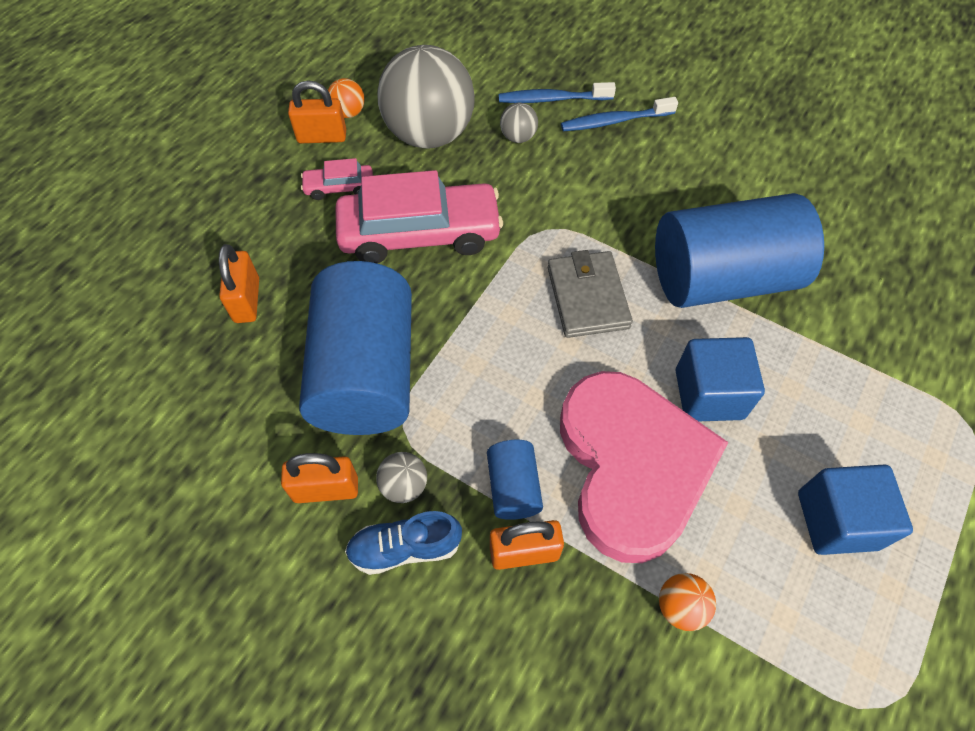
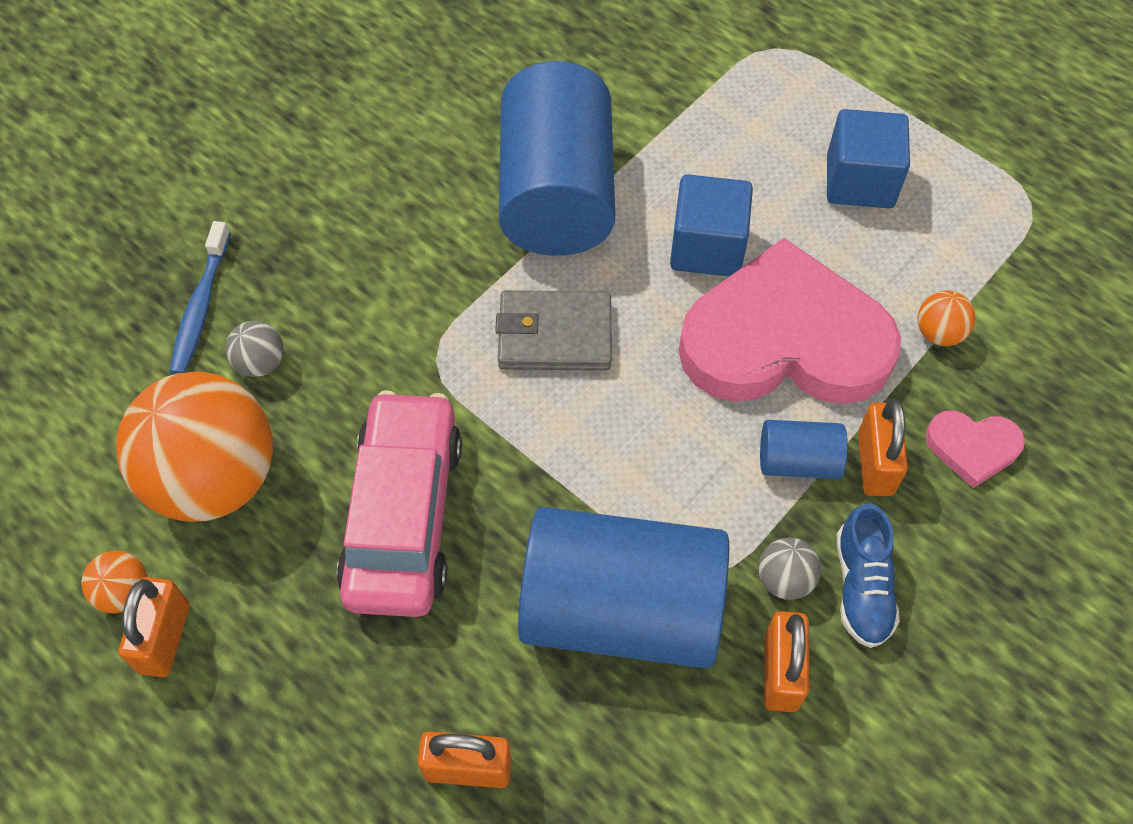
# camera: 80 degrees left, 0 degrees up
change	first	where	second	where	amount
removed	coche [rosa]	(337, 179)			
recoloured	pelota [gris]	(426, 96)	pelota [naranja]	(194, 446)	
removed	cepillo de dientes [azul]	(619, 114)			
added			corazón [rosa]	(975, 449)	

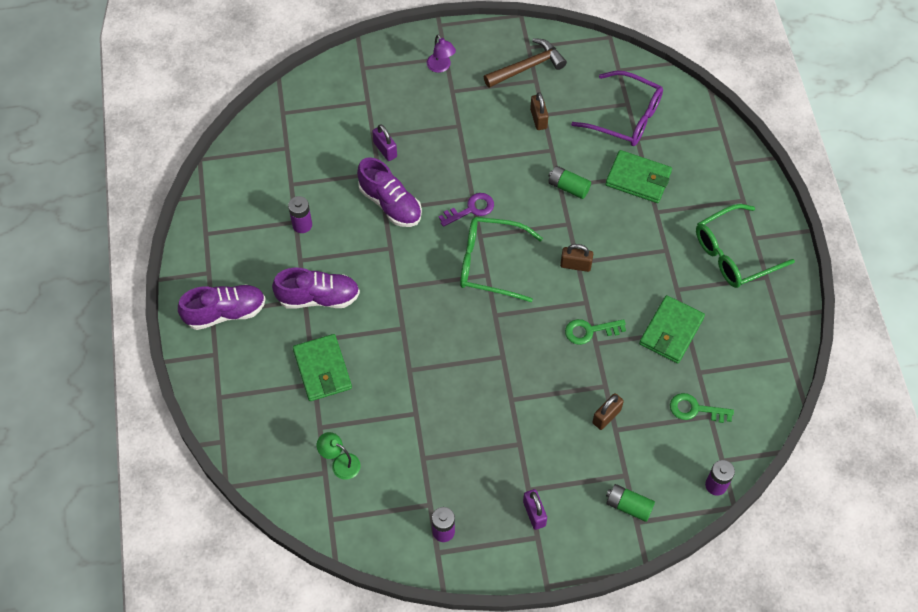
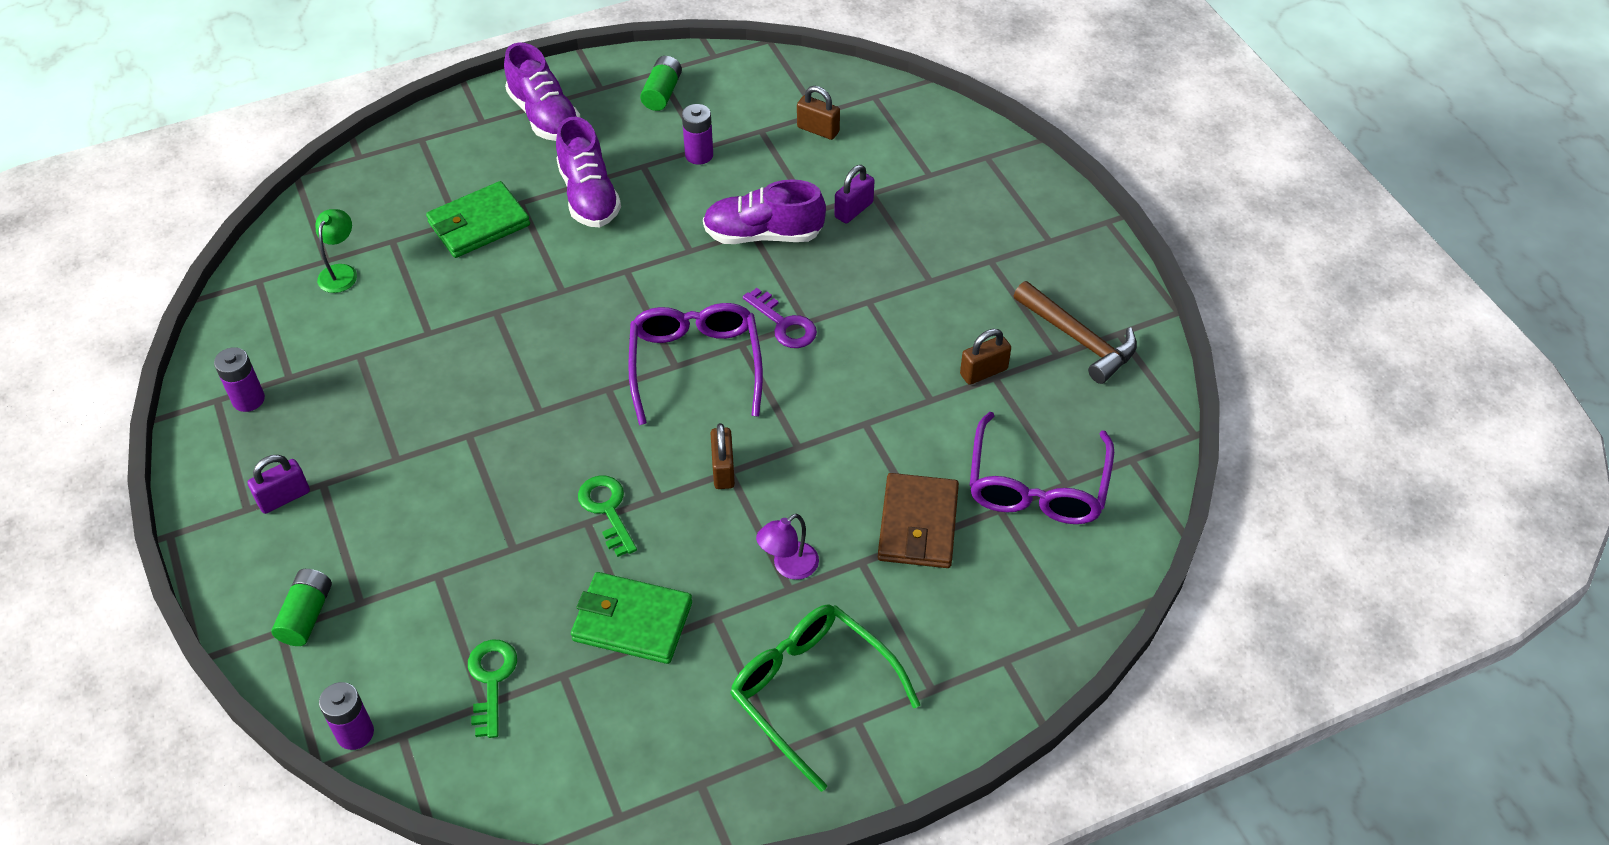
# camera: 75 degrees right, 10 degrees down
change	first	where	second	where	amount
turned	zapato [morado]	(389, 192)		(764, 211)	60 degrees clockwise
moved	lámpara [morado]	(441, 54)		(787, 547)	
recoloured	gafas [verde]	(501, 259)	gafas [morado]	(695, 364)	
moved	pila [verde]	(569, 182)		(661, 83)	
moved	candado [marrón]	(608, 411)		(818, 113)	
recoloured	cartera [verde]	(638, 176)	cartera [marrón]	(918, 520)	

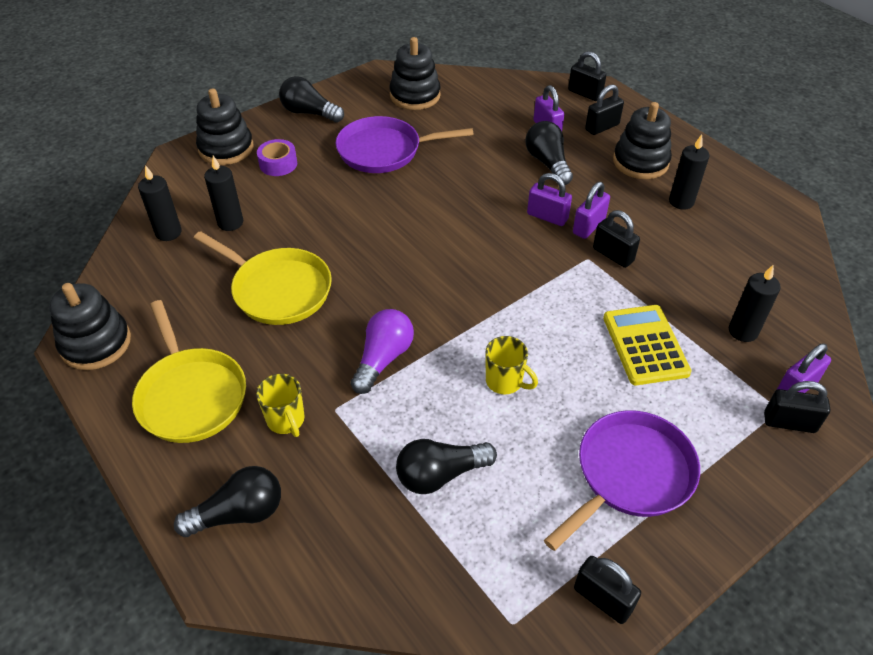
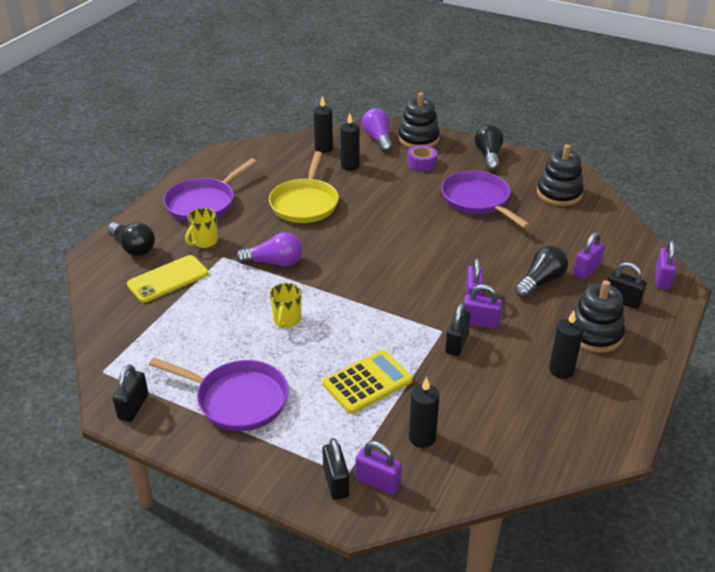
# camera: 65 degrees right, 10 degrees down
change	first	where	second	where	amount
removed	juguete apilable [negro]	(90, 326)			
recoloured	sartén [amarillo]	(189, 371)	sartén [morado]	(210, 190)	
removed	bombilla [negro]	(446, 466)			
recoloured	candado [negro]	(587, 76)	candado [morado]	(665, 265)	
added			móvil [amarillo]	(167, 278)	
added			bombilla [morado]	(377, 130)	

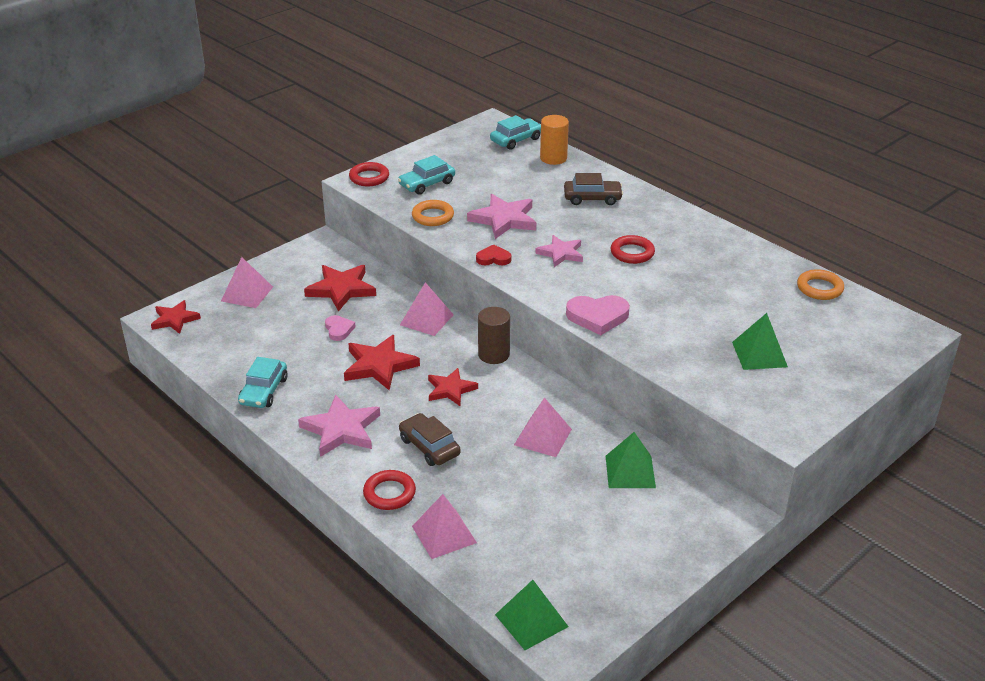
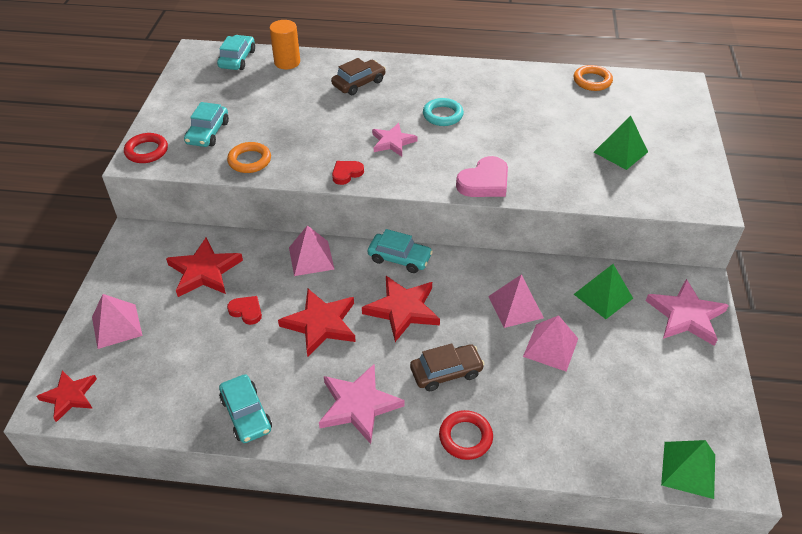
# camera: 40 degrees left, 10 degrees up
change	first	where	second	where	amount
recoloured	corazón [rosa]	(340, 328)	corazón [rojo]	(244, 310)	
turned	coche [marrón]	(430, 439)		(447, 367)	150 degrees clockwise
moved	pirámide [rosa]	(444, 526)		(550, 343)	
resized	estrella [rojo]	(453, 387)		(401, 309)	x1.51
moved	estrella [rosa]	(501, 216)		(687, 312)	
replaced	cilindro [marrón]	(494, 335)	coche [turquesa]	(400, 251)	
recoloured	anillo [rojo]	(633, 249)	anillo [turquesa]	(443, 112)	

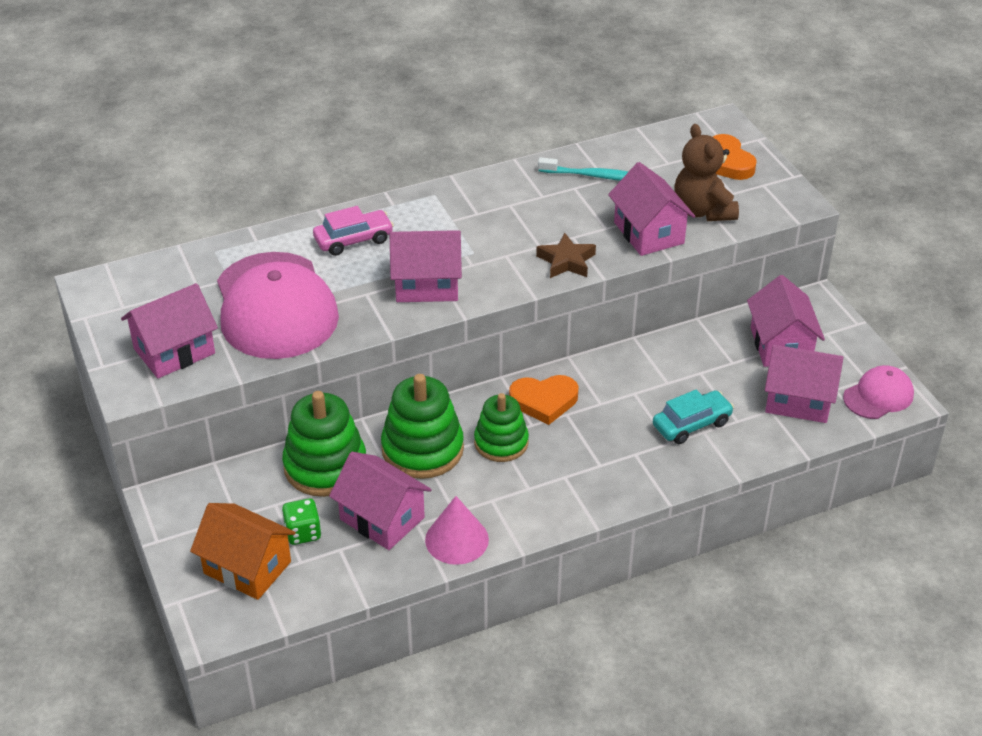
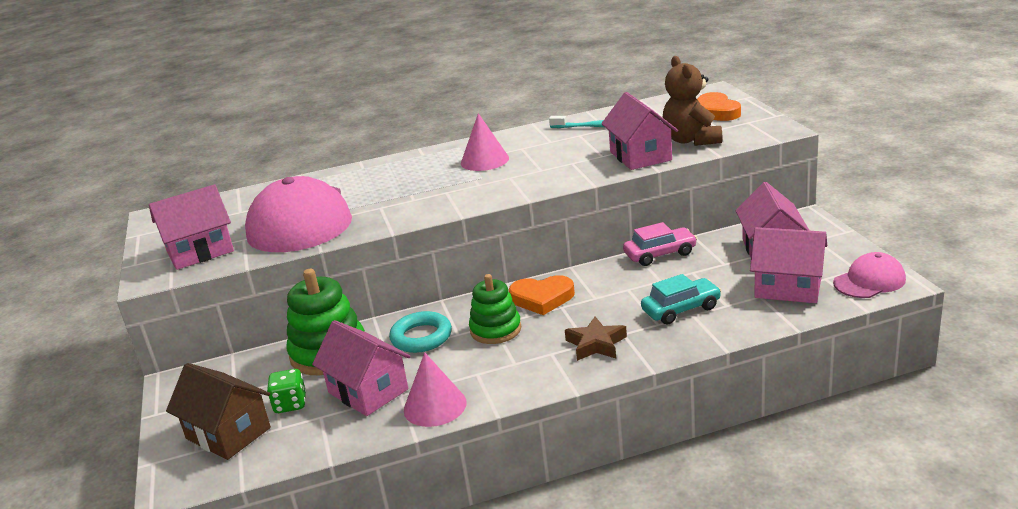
# camera: 10 degrees right, 15 degrees down
change	first	where	second	where	amount
recoloured	casa [naranja]	(243, 551)	casa [marrón]	(218, 411)	
moved	coche [rosa]	(353, 231)		(660, 244)	
replaced	juguete apilable [verde]	(422, 426)	anillo [turquesa]	(420, 332)	
removed	casa [rosa]	(426, 266)			
moved	estrella [marrón]	(566, 255)		(596, 339)	
added			cono [rosa]	(485, 142)	

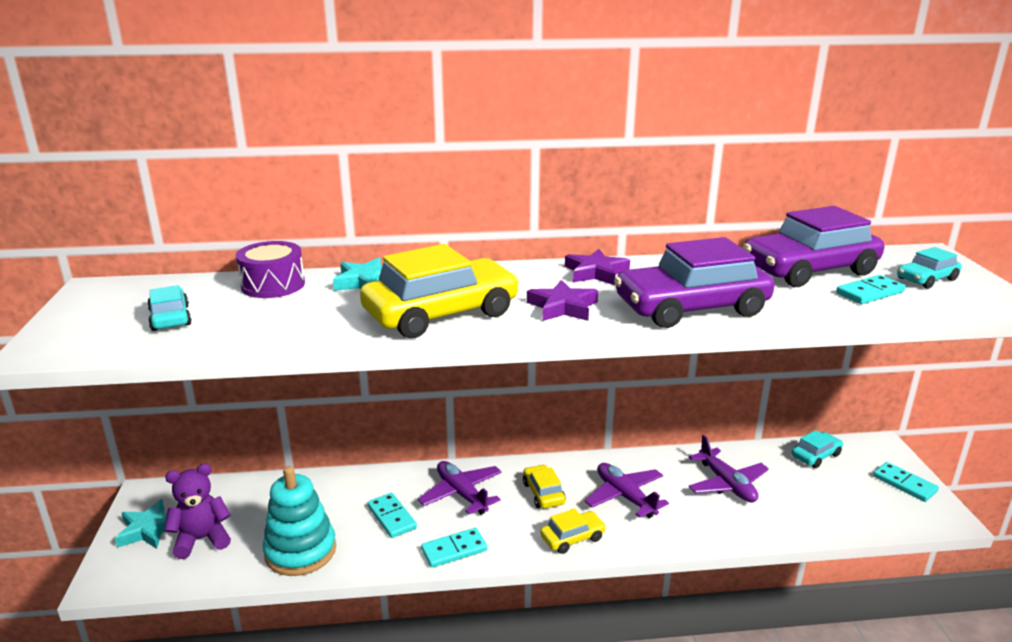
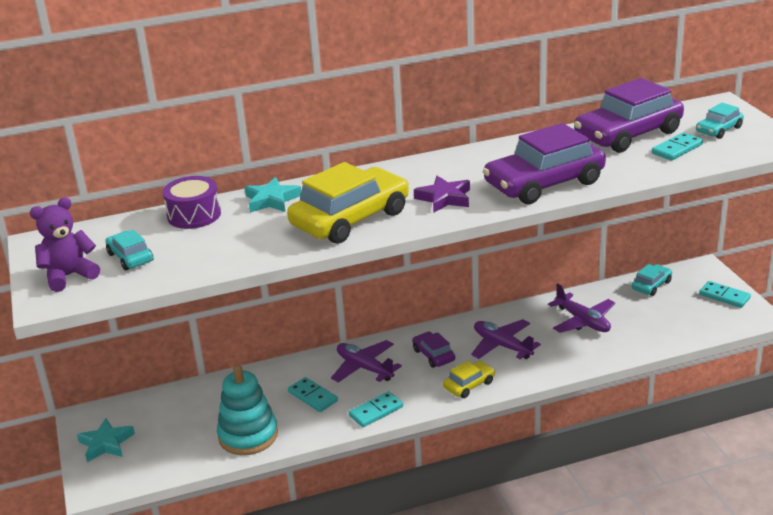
# camera: 10 degrees left, 5 degrees up
change	first	where	second	where	amount
moved	osito [morado]	(197, 511)		(65, 244)	
recoloured	coche [amarillo]	(544, 486)	coche [morado]	(433, 349)	
removed	estrella [morado]	(597, 267)			

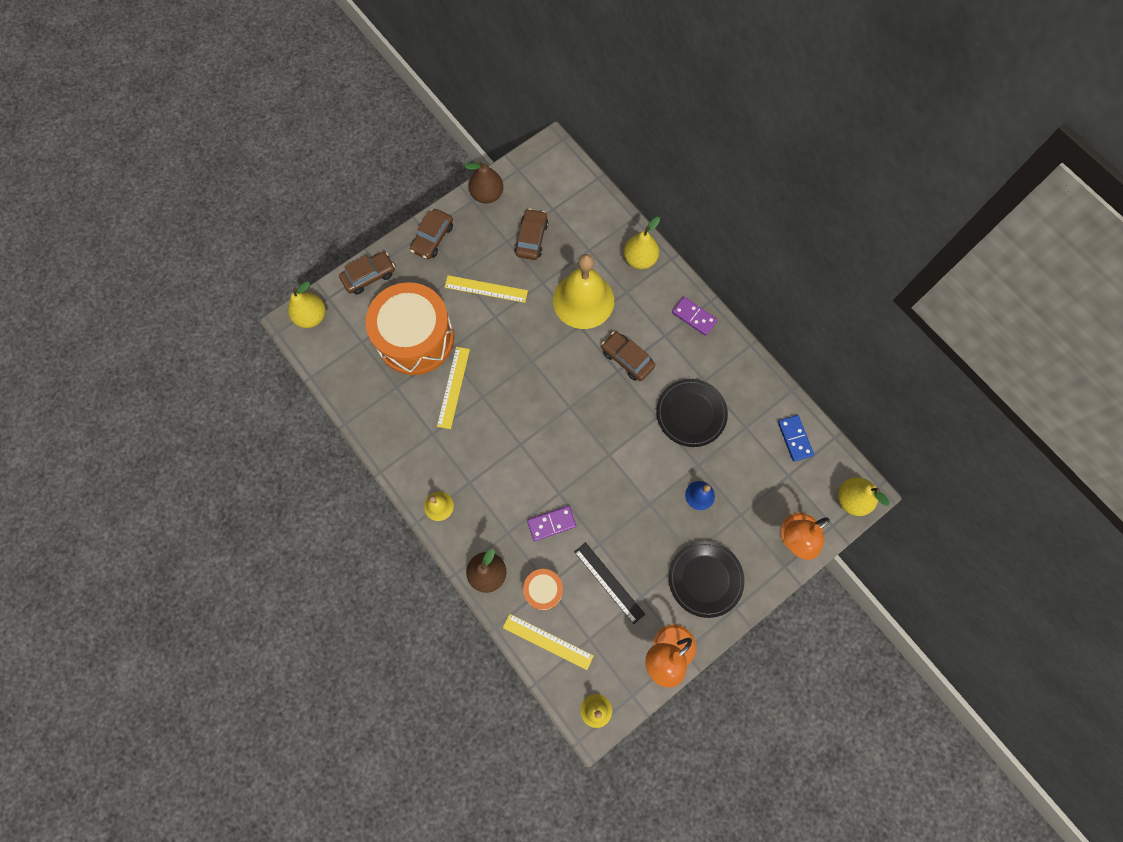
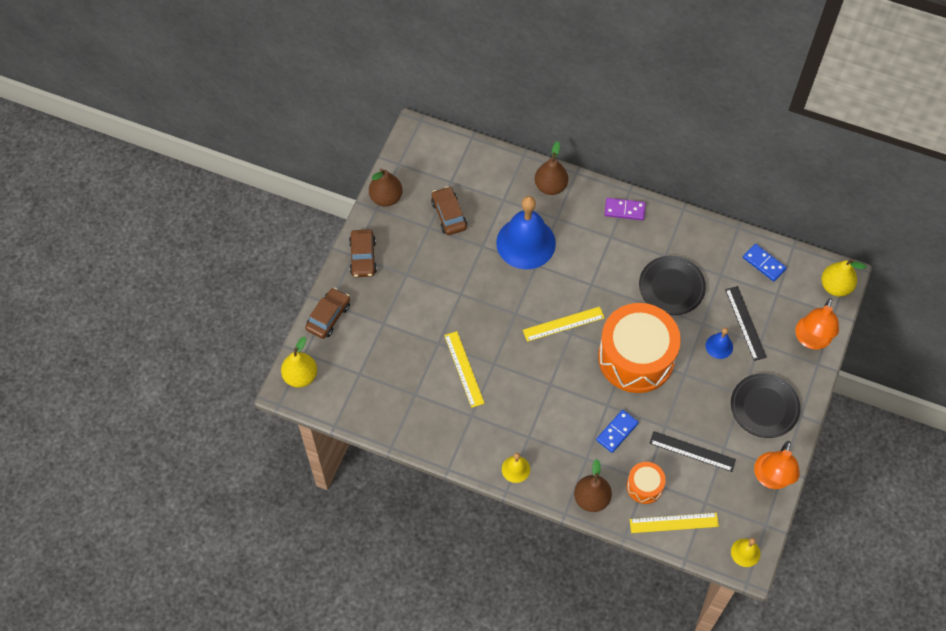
# camera: 30 degrees left, 10 degrees down
change	first	where	second	where	amount
moved	tambor [naranja]	(409, 328)		(639, 348)	
moved	regla [amarillo]	(486, 289)		(564, 324)	
recoloured	ficha de dominó [morado]	(551, 523)	ficha de dominó [azul]	(617, 431)	
recoloured	campana [amarillo]	(583, 291)	campana [azul]	(526, 232)	
removed	coche [marrón]	(628, 356)			
recoloured	pera [amarillo]	(642, 243)	pera [marrón]	(551, 168)	
added			regla [negro]	(746, 323)	

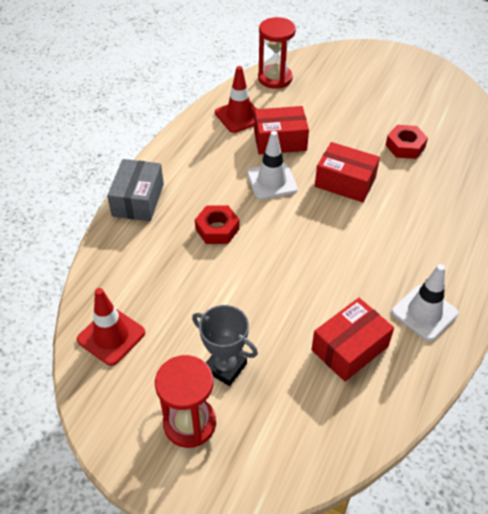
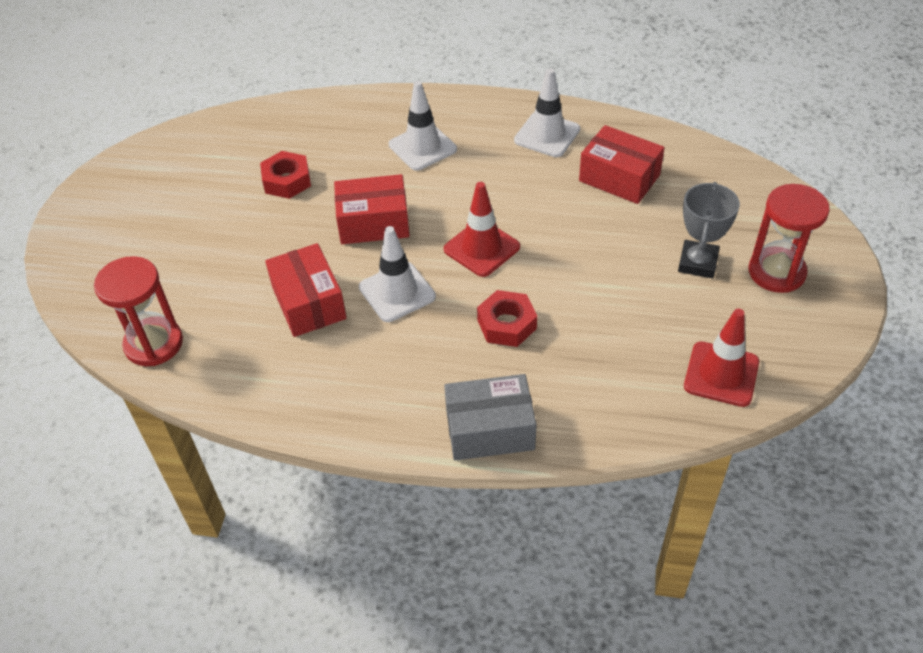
# camera: 105 degrees left, 0 degrees up
change	first	where	second	where	amount
moved	cono de tráfico [rojo]	(236, 99)		(482, 229)	
turned	caja [rojo]	(347, 172)		(372, 209)	75 degrees clockwise
added			cono de tráfico [blanco]	(423, 126)	

